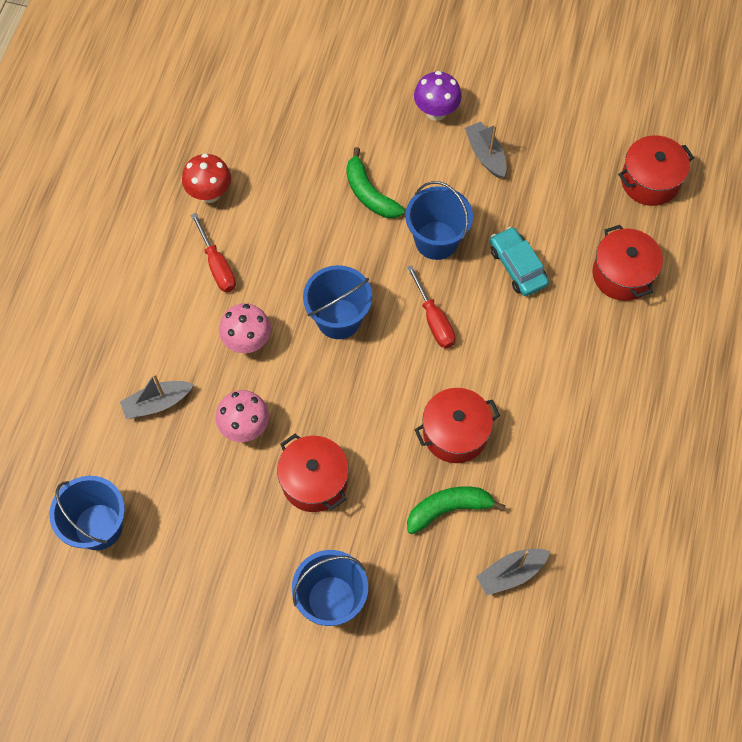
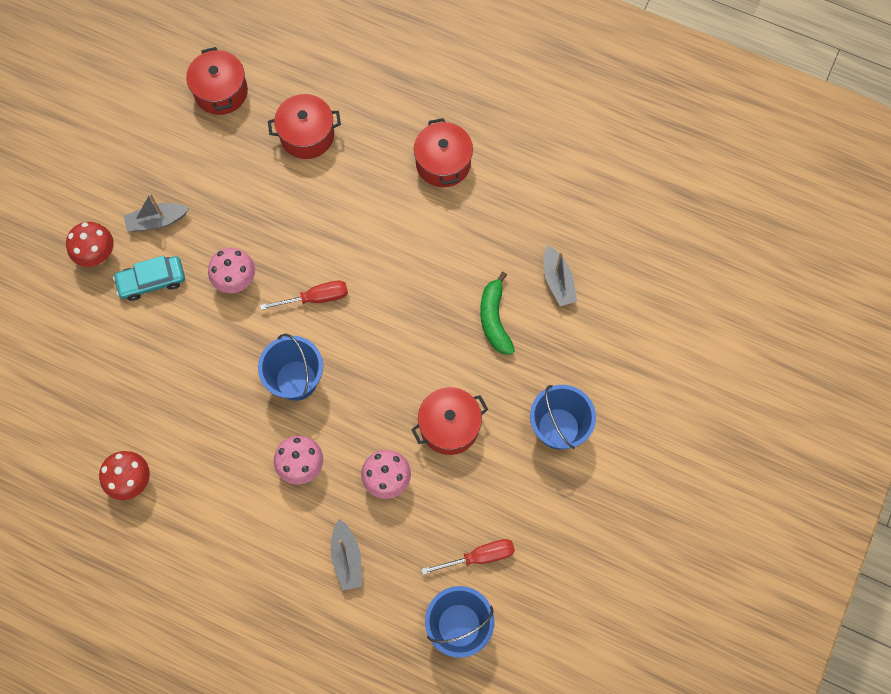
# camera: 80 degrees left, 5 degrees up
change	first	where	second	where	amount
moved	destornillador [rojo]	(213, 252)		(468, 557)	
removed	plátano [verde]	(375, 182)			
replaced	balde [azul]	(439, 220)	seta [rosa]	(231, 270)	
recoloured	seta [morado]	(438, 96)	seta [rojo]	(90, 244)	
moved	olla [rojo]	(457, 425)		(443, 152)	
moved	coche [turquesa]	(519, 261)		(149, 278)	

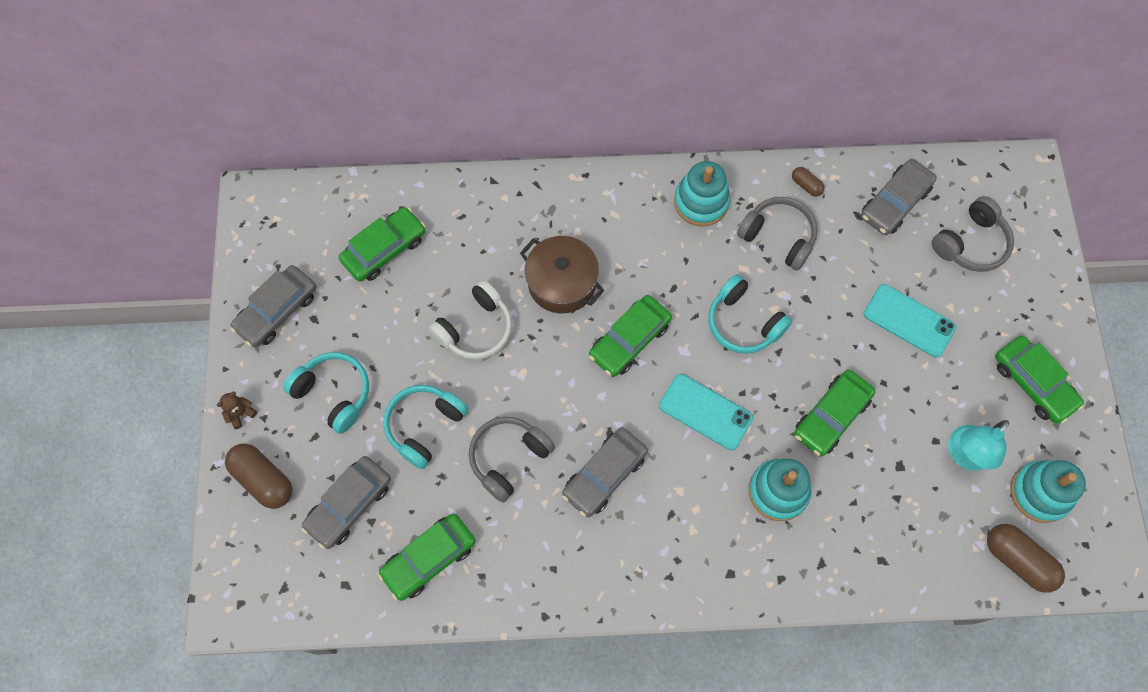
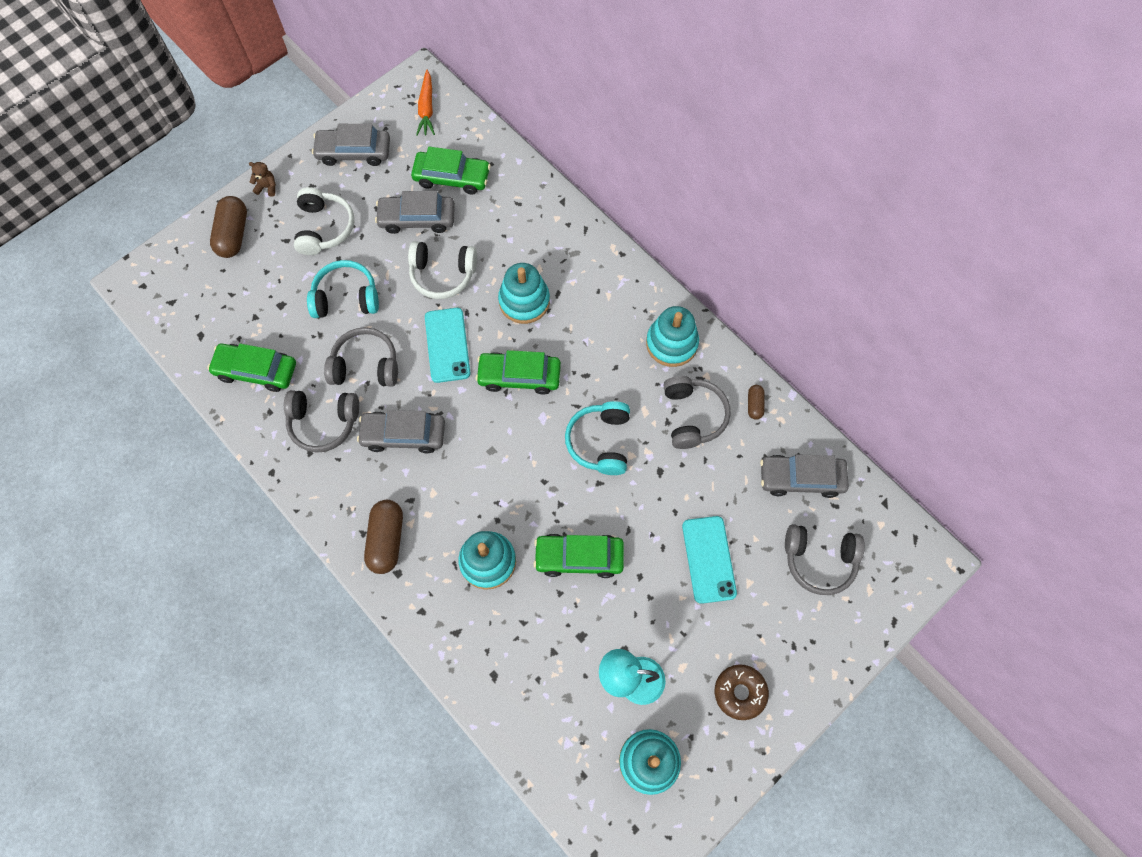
# camera: 50 degrees right, 0 degrees up
change	first	where	second	where	amount
recoloured	auriculares [turquesa]	(326, 393)	auriculares [blanco]	(324, 221)	
moved	coche [gris]	(346, 502)		(415, 212)	
replaced	olla [marrón]	(562, 274)	juguete apilable [turquesa]	(524, 293)	
moved	móvil [turquesa]	(706, 412)		(448, 345)	
moved	cápsula [marrón]	(1026, 558)		(383, 537)	
replaced	coche [verde]	(1039, 380)	rosquilla [marrón]	(742, 692)	
added			auriculares [gris]	(321, 421)	
added			zanahoria [naranja]	(425, 103)	

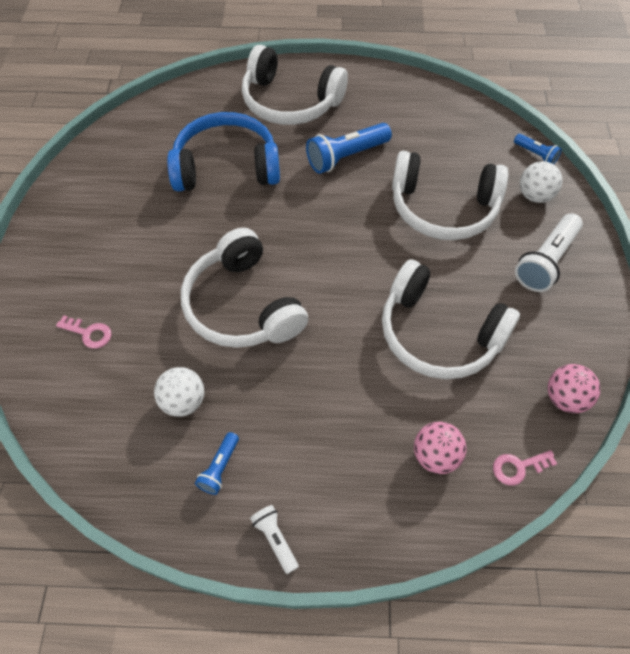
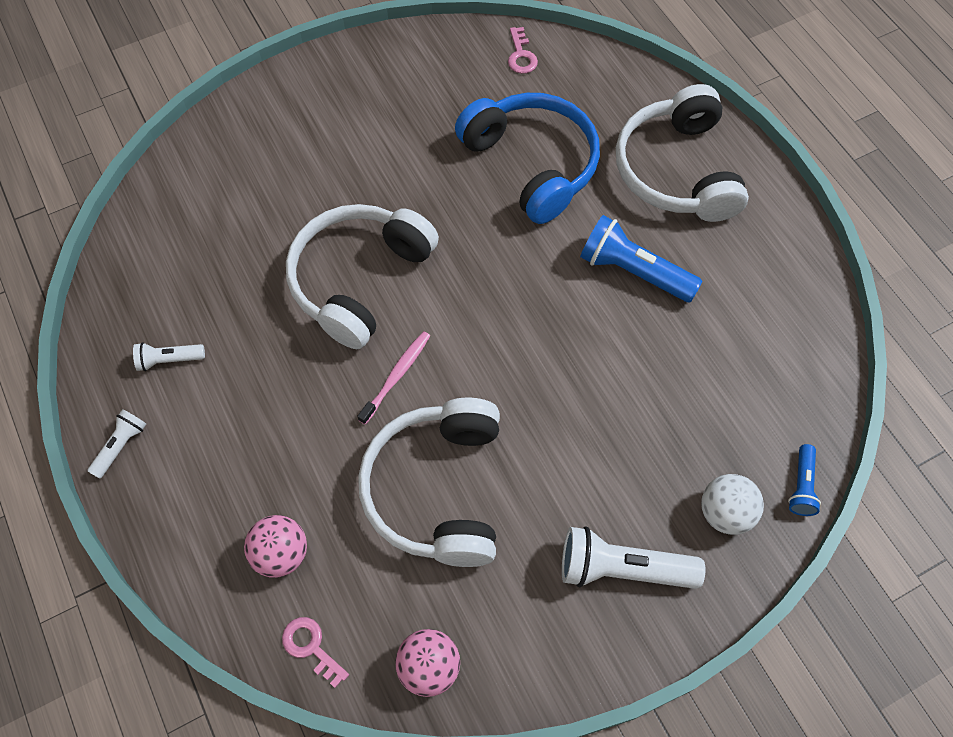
# camera: 60 degrees right, 5 degrees up
change	first	where	second	where	amount
moved	llave [rosa]	(83, 332)		(523, 50)	
removed	pelota [blanco]	(179, 392)			
recoloured	lámpara de mano [azul]	(217, 463)	lámpara de mano [blanco]	(169, 356)	
removed	auriculares [blanco]	(450, 195)			
added			cepillo de dientes [rosa]	(393, 378)	

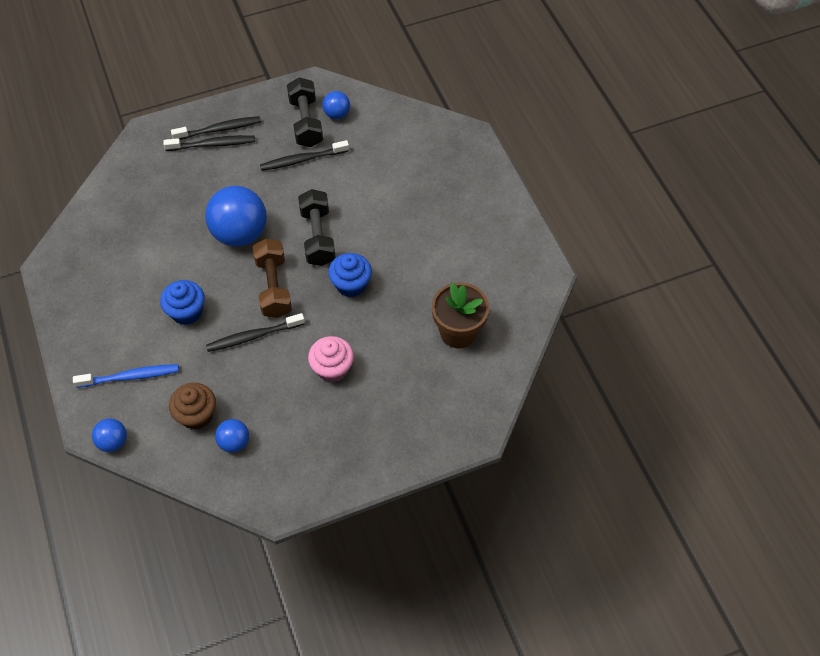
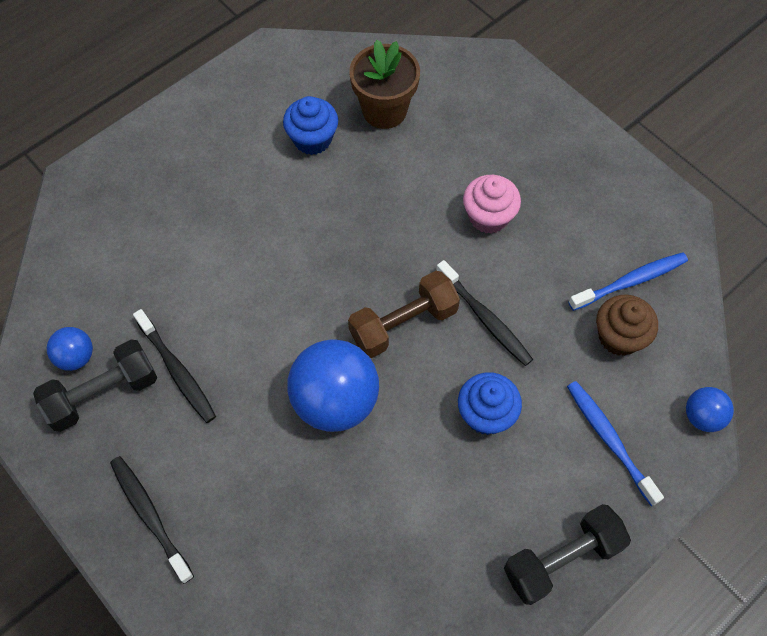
# camera: 110 degrees left, 5 degrees up
change	first	where	second	where	amount
removed	cepillo de dientes [negro]	(209, 143)			
replaced	pelota [azul]	(232, 436)	cepillo de dientes [azul]	(628, 281)	
moved	mancuerna [negro]	(317, 227)		(567, 554)	
moved	magdalena [azul]	(350, 275)		(310, 125)	

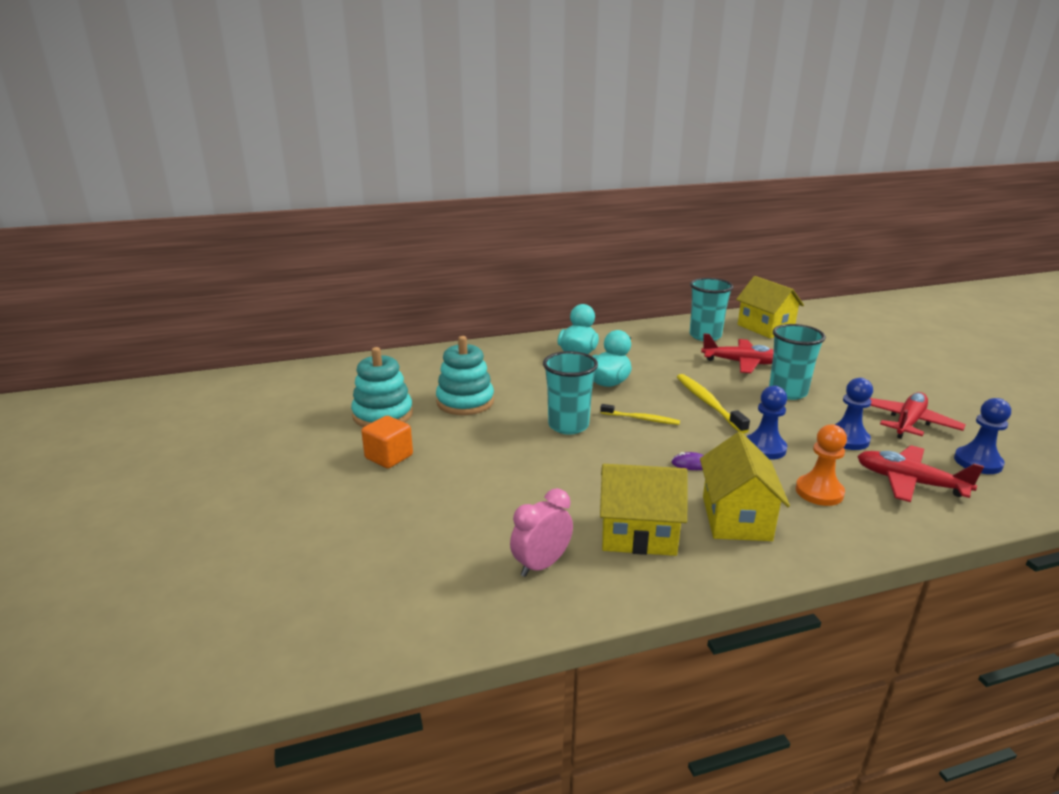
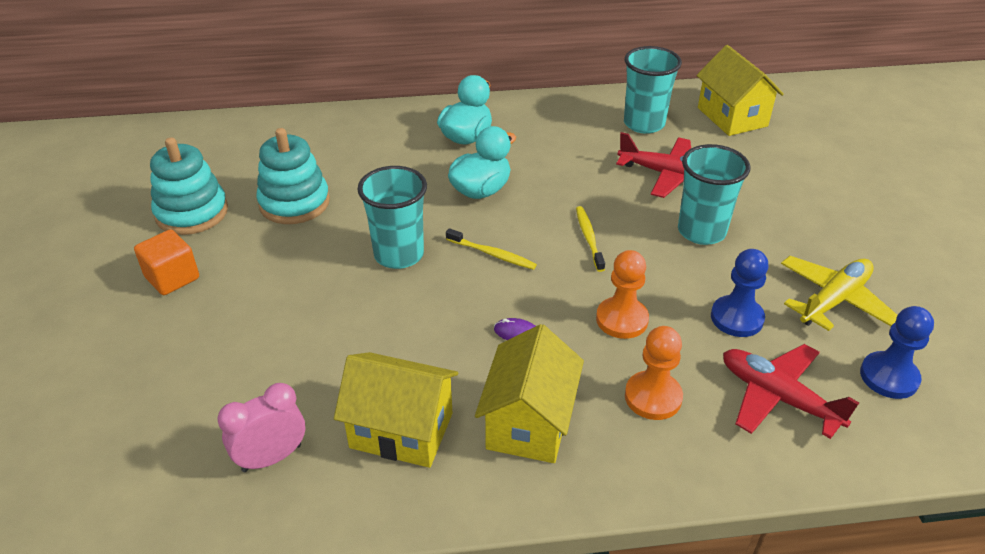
# camera: 10 degrees right, 15 degrees up
change	first	where	second	where	amount
resized	cepillo de dientes [amarillo]	(713, 404)		(590, 239)	x0.63
recoloured	peón [azul]	(766, 423)	peón [naranja]	(622, 294)	
recoloured	avión [rojo]	(918, 415)	avión [amarillo]	(839, 293)	

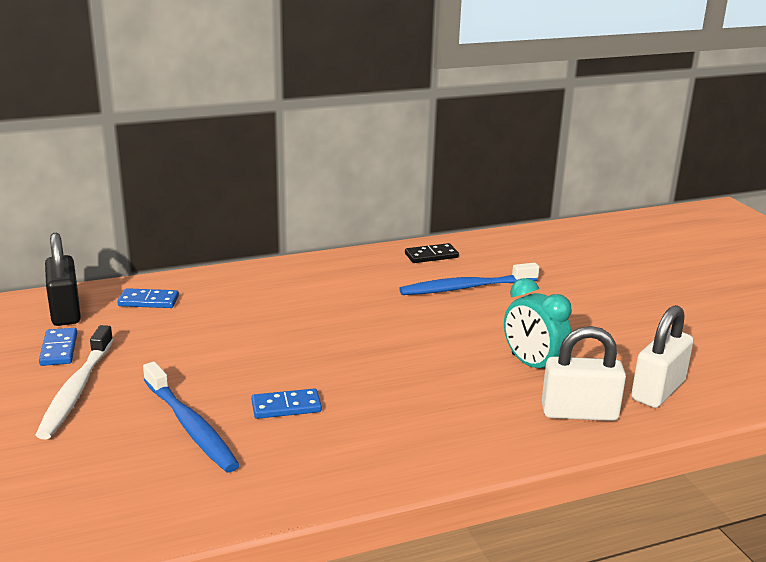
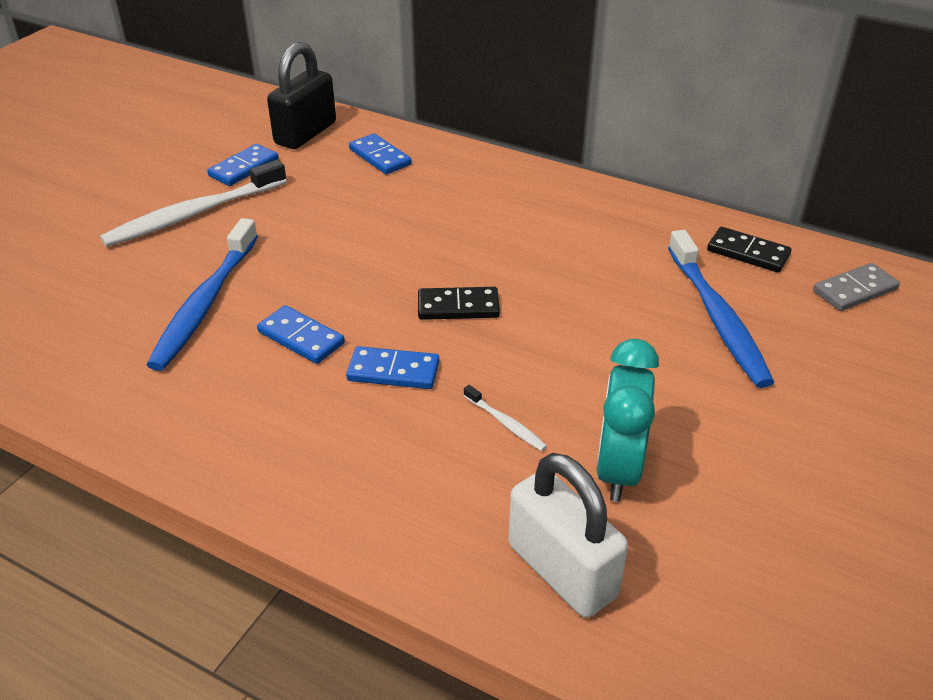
# camera: 50 degrees right, 15 degrees up
change	first	where	second	where	amount
turned	cepillo de dientes [azul]	(469, 279)		(721, 309)	135 degrees counterclockwise
removed	candado [blanco]	(662, 356)			
added			ficha de dominó [azul]	(392, 367)	
added			ficha de dominó [negro]	(459, 303)	
added			cepillo de dientes [blanco]	(505, 418)	
added			ficha de dominó [gris]	(856, 287)	

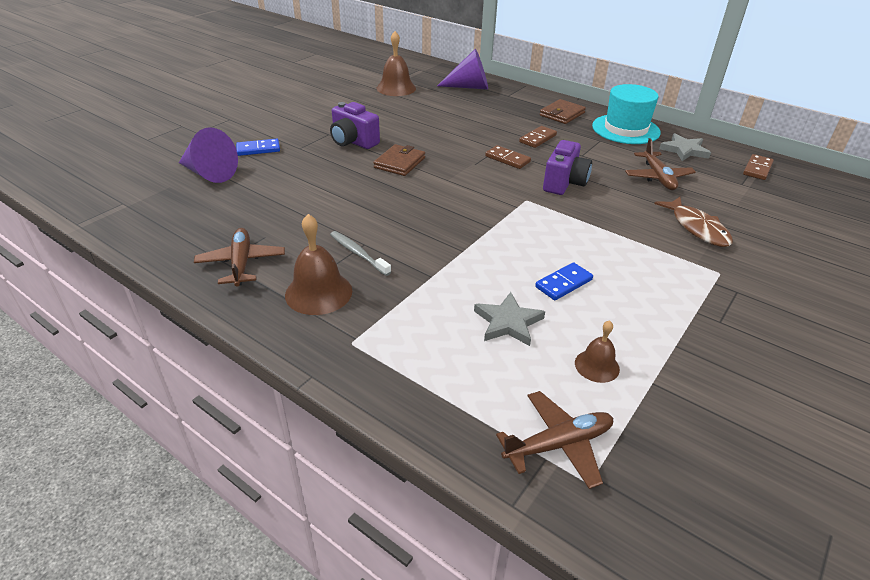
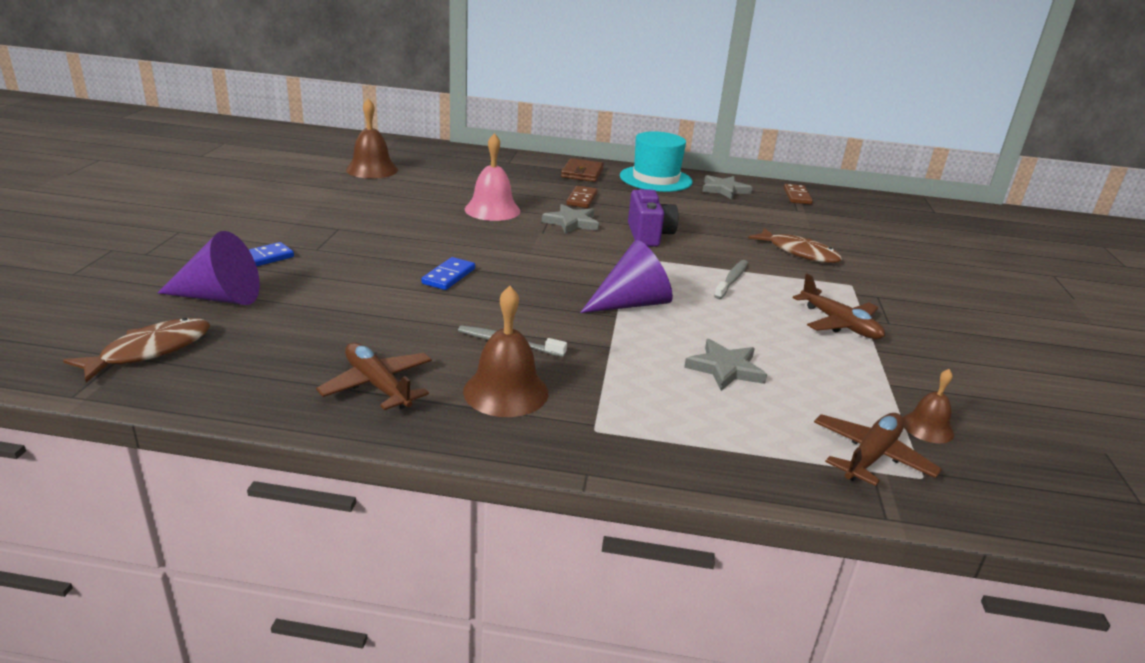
# camera: 30 degrees left, 10 degrees down
change	first	where	second	where	amount
removed	cámara [morado]	(355, 125)			
removed	cartera [marrón]	(399, 160)			
moved	cono [morado]	(462, 69)		(626, 276)	
replaced	ficha de dominó [marrón]	(508, 157)	estrella [gris]	(570, 219)	
moved	ficha de dominó [azul]	(564, 281)		(448, 273)	
moved	campana [marrón]	(597, 351)		(928, 406)	
moved	avión [marrón]	(660, 164)		(839, 306)	
added			pez [marrón]	(136, 350)	
added			campana [rosa]	(492, 177)	
added			cepillo de dientes [gris]	(731, 279)	

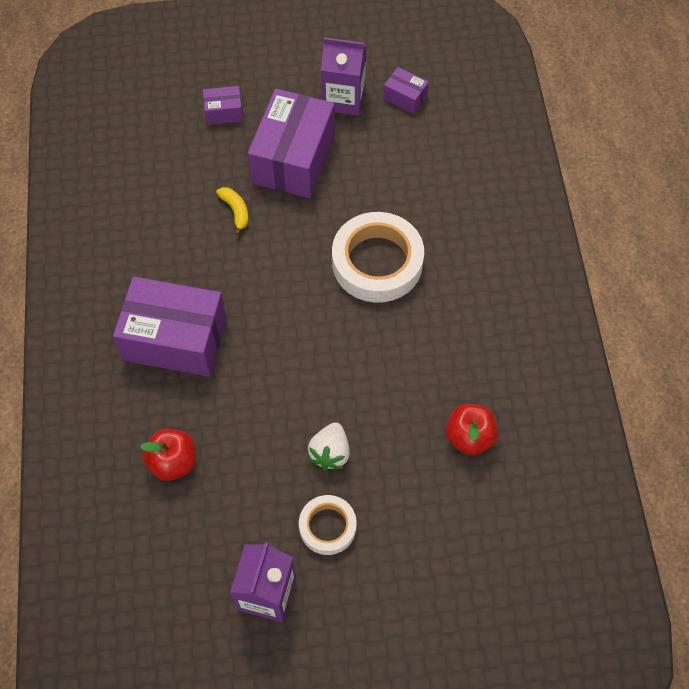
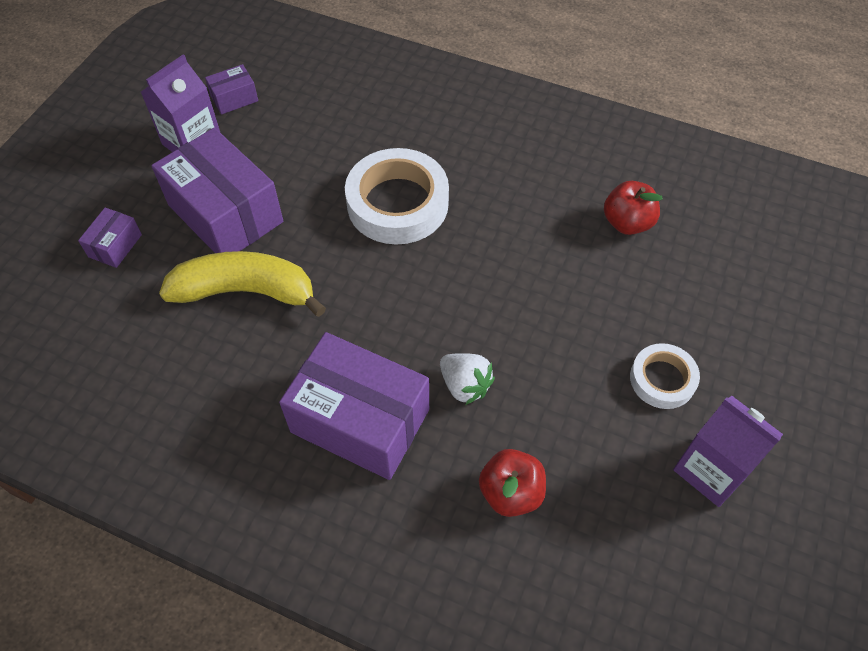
# camera: 60 degrees left, 5 degrees down
change	first	where	second	where	amount
turned	caja [morado]	(170, 326)		(354, 406)	75 degrees clockwise
resized	plátano [amarillo]	(232, 211)		(242, 284)	x2.30
moved	fresa [blanco]	(329, 446)		(467, 379)	

